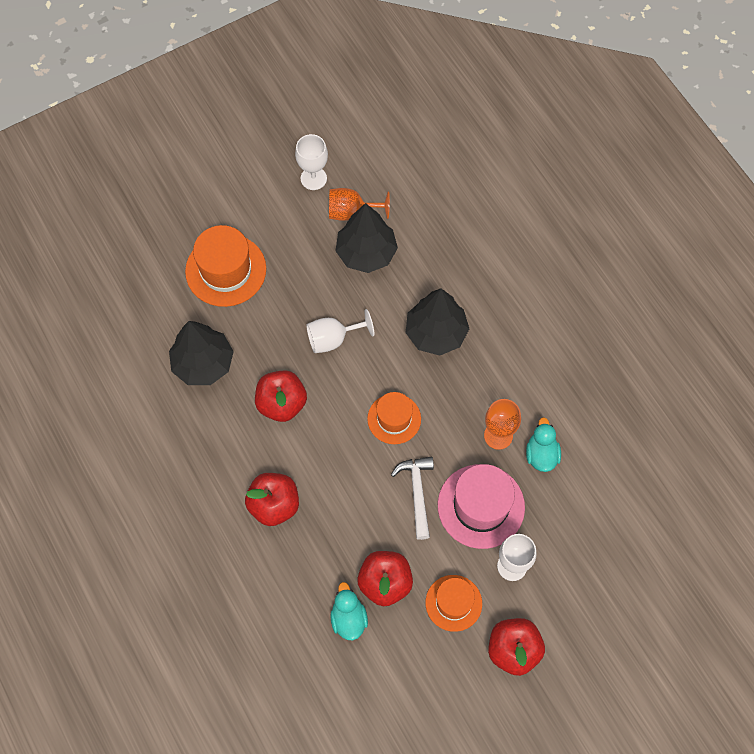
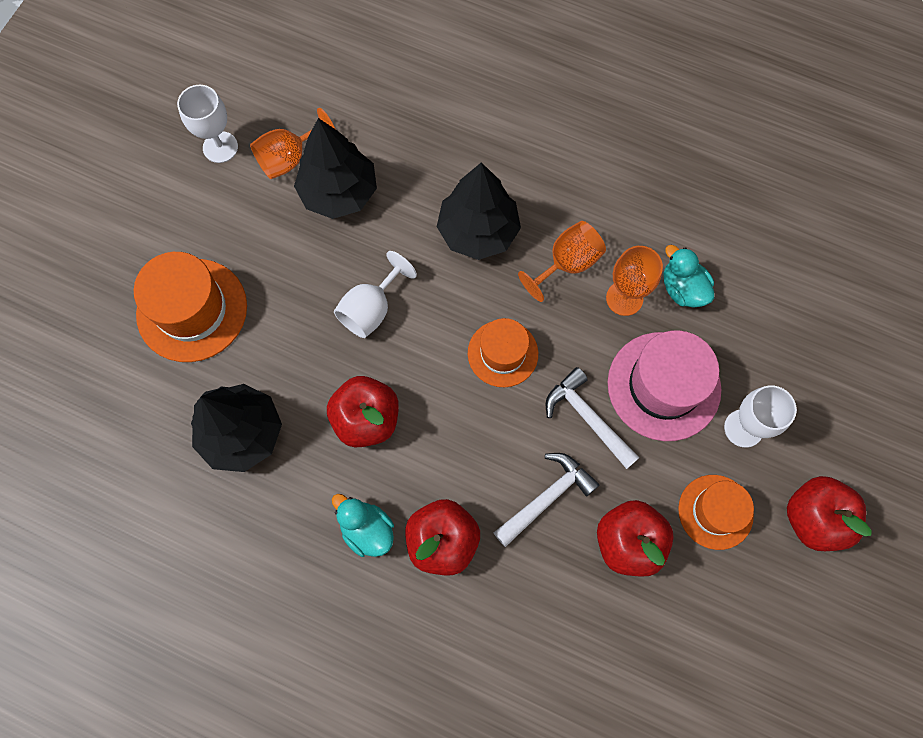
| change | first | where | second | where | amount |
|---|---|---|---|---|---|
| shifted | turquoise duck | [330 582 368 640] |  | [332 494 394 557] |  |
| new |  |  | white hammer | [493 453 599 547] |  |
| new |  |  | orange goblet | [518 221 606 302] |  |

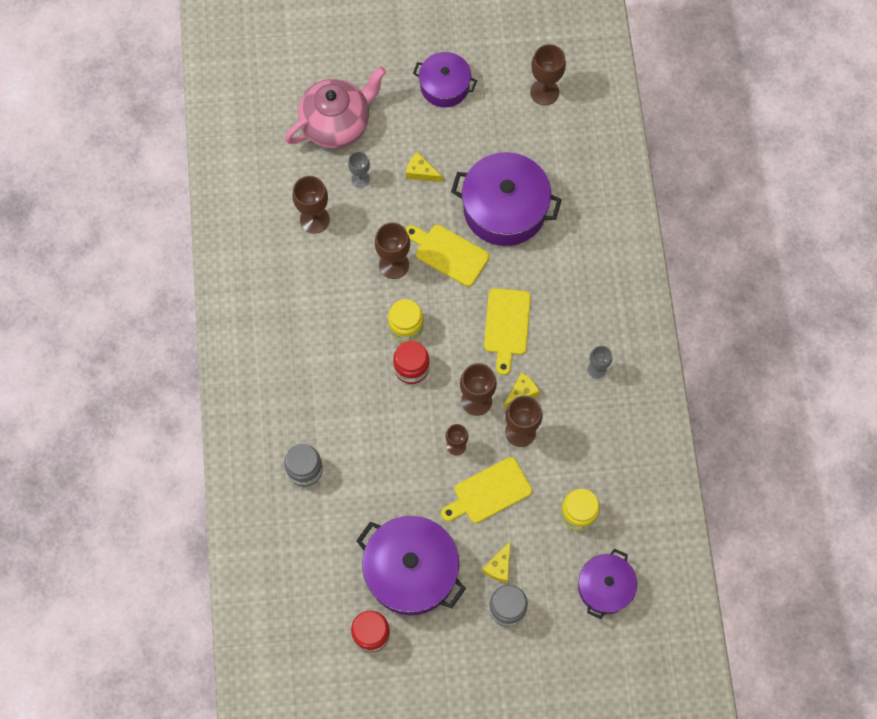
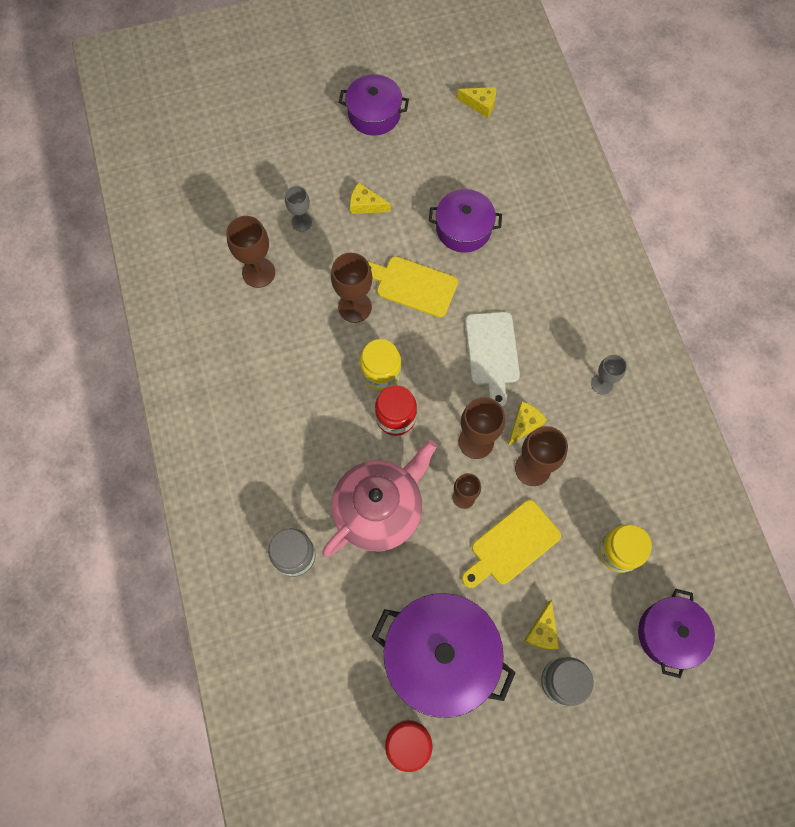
| change | first | where | second | where | amount |
|---|---|---|---|---|---|
| shifted | pink teapot | [285 66 386 148] |  | [322 440 437 557] |  |
| scaled | purple pot | [451 152 562 246] |  | [429 189 502 253] | x0.61 |
| swapped | brown goblet | [530 44 566 105] | yellow cheese | [457 87 496 118] |  |
| repainted | yellow cutting board | [484 288 531 375] | white cutting board | [465 312 520 407] |  |

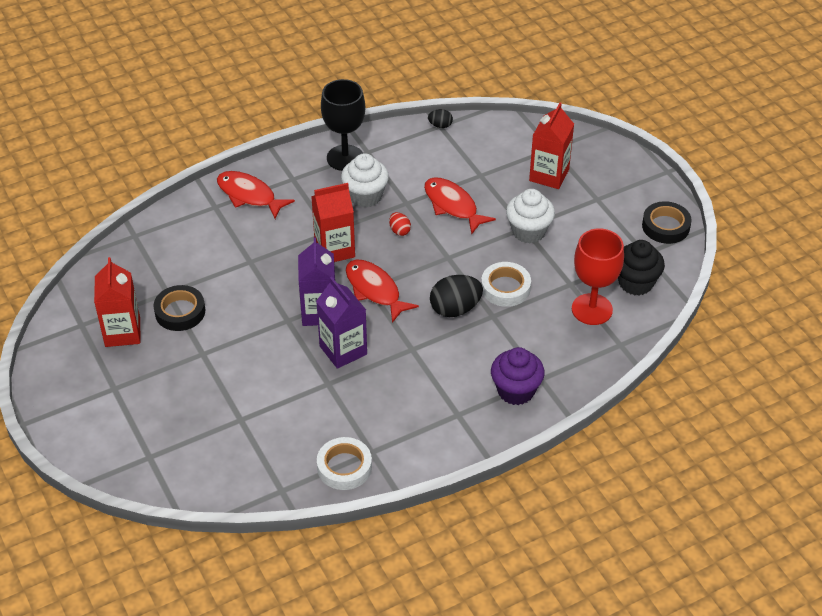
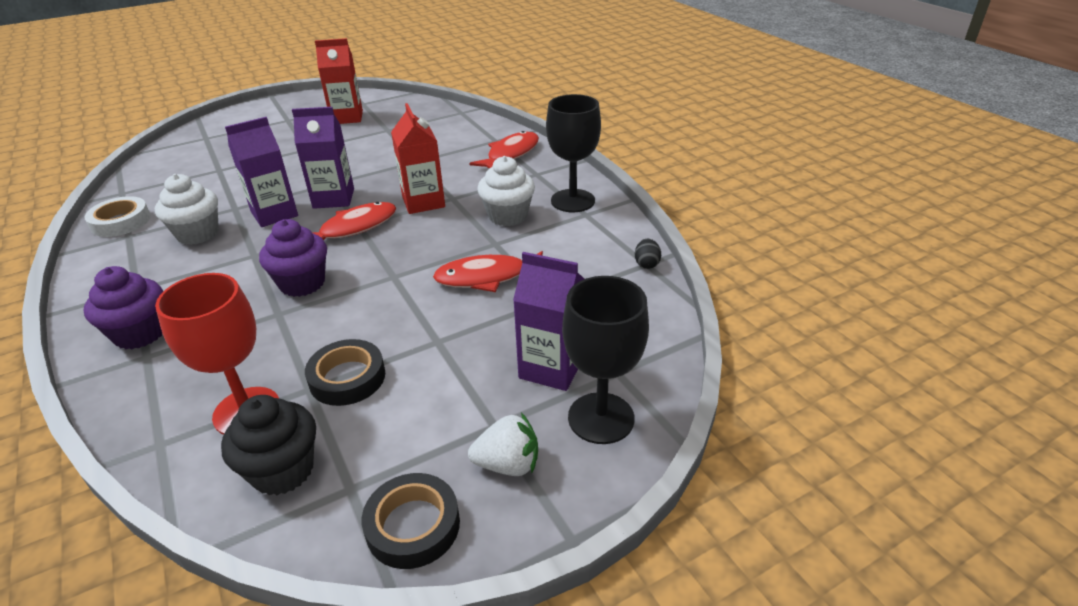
| change | first | where | second | where | amount |
|---|---|---|---|---|---|
| shifted | white cupcake | [506 189 555 243] |  | [155 174 219 245] |  |
| swapped | black egg | [430 275 483 317] | purple cupcake | [259 219 327 297] |  |
| shifted | black tape | [154 285 205 331] |  | [305 339 385 406] |  |
| rotated | red fish | [424 177 496 234] |  | [433 251 543 292] | 150 degrees counterclockwise |
| new |  |  | white strawberry | [468 412 538 476] |  |
| repainted | red carton | [529 103 574 189] | purple carton | [513 252 584 391] |  |
| new |  |  | black goblet | [562 276 649 444] |  |
| gone | red egg | [389 212 411 236] |  |  |  |
| gone | white tape | [481 262 531 307] |  |  |  |

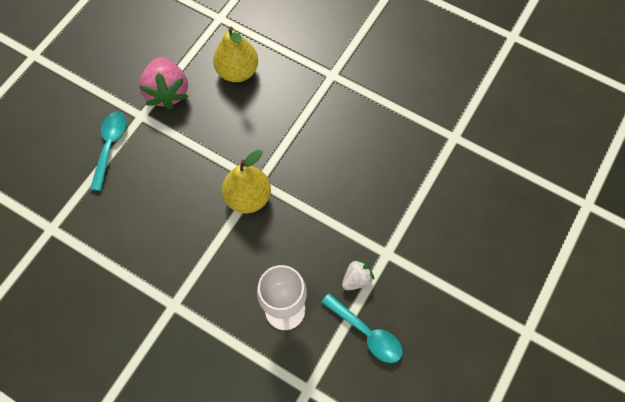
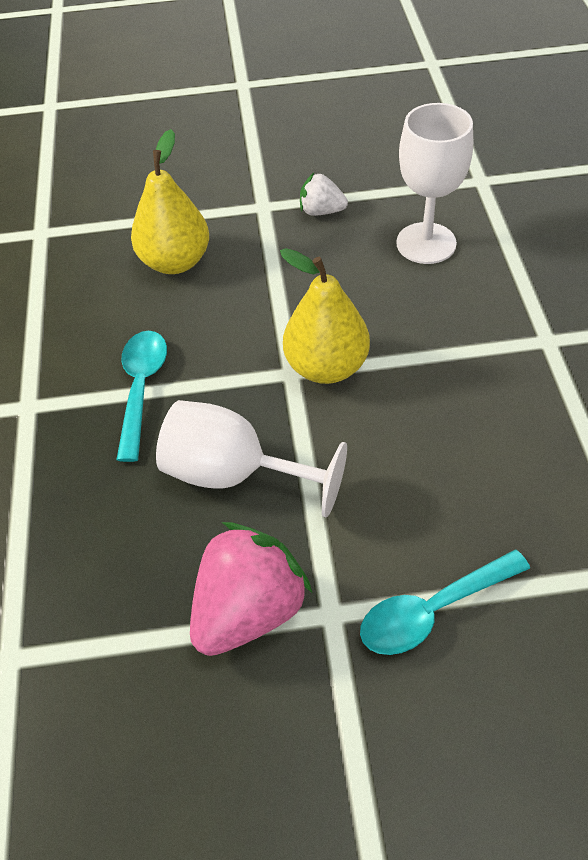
| change | first | where | second | where | amount |
|---|---|---|---|---|---|
| shifted | turquoise spoon | [321 293 403 363] |  | [116 331 167 462] |  |
| shifted | yellow pear | [213 27 258 82] |  | [131 129 209 274] |  |
| new |  |  | white goblet | [156 400 347 518] |  |

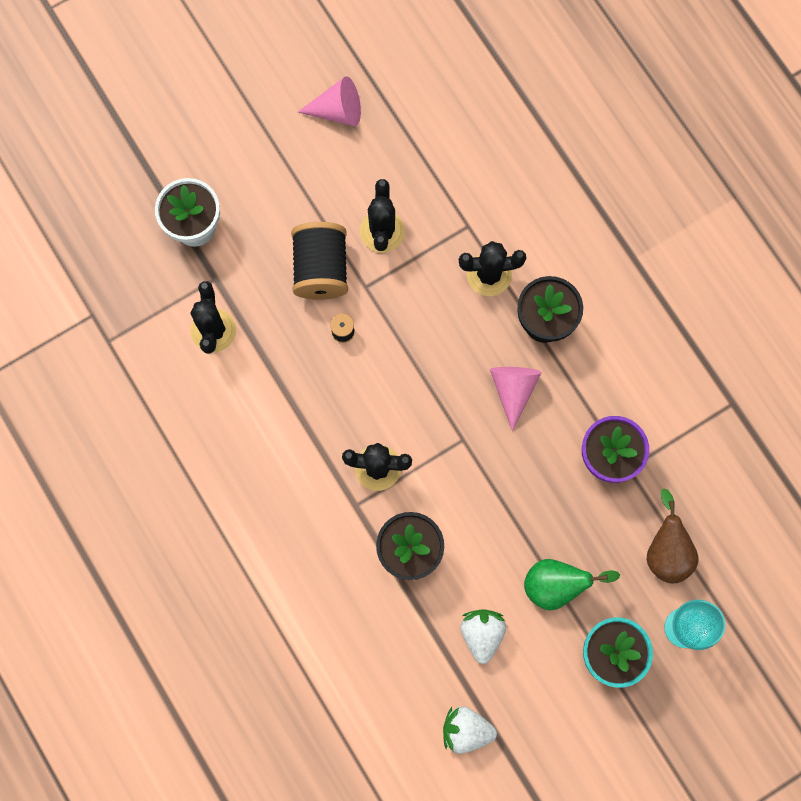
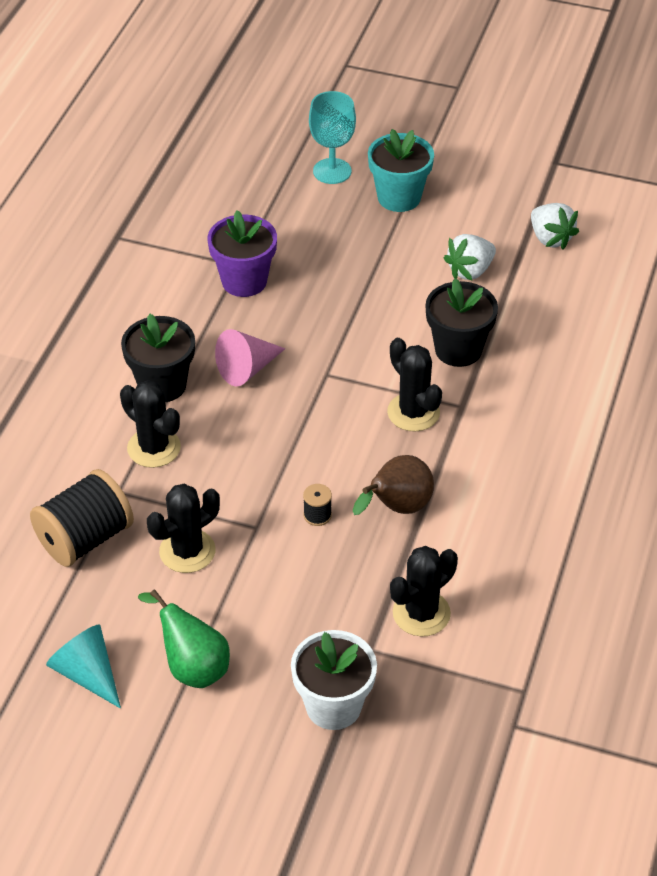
| change | first | where | second | where | amount |
|---|---|---|---|---|---|
| shifted | black spool | [291 222 348 300] |  | [30 469 134 567] |  |
| repainted | pink cone | [298 76 361 126] | turquoise cone | [46 624 121 709] |  |
| shifted | green pear | [524 559 620 610] |  | [138 589 230 688] |  |
| shifted | brown pear | [647 489 698 583] |  | [353 455 434 515] |  |

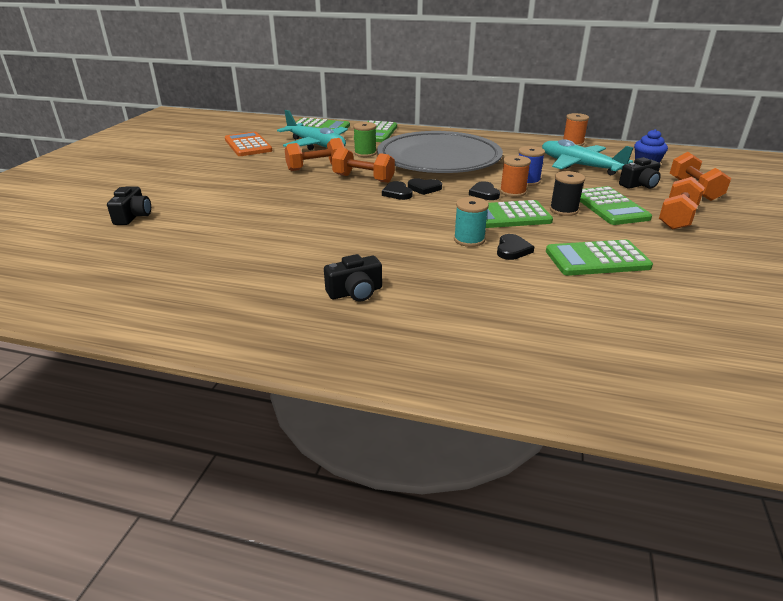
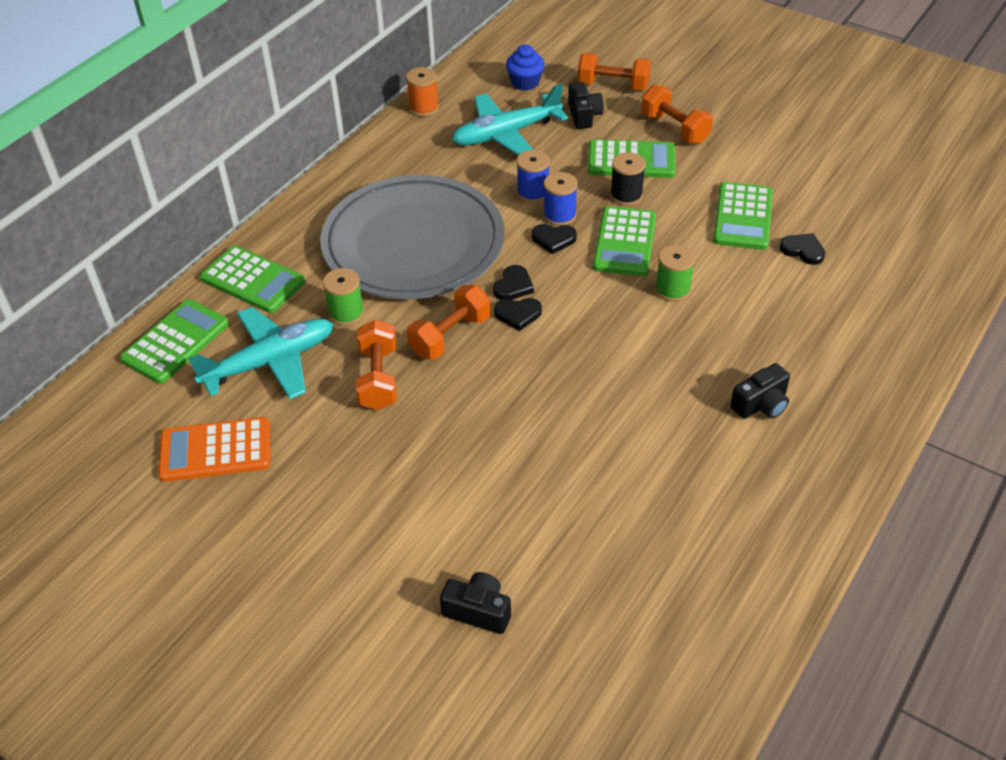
| change | first | where | second | where | amount |
|---|---|---|---|---|---|
| repainted | orange spool | [500 155 531 197] | blue spool | [543 172 578 226] |  |
| repainted | turquoise spool | [454 197 489 247] | green spool | [655 245 695 302] |  |
| rotated | black camera | [324 254 382 301] |  | [730 363 790 419] | 60 degrees clockwise |
| shifted | black heart | [497 234 534 260] |  | [780 233 825 265] |  |

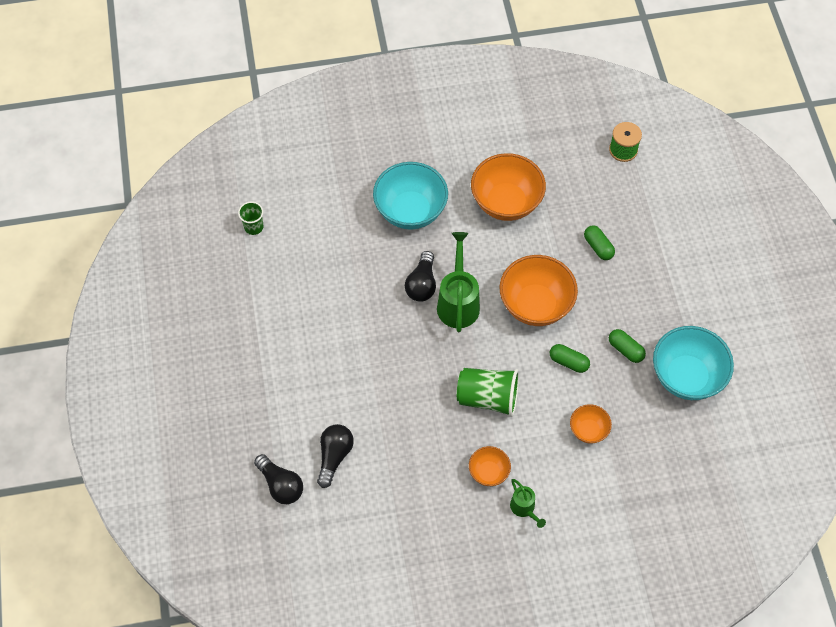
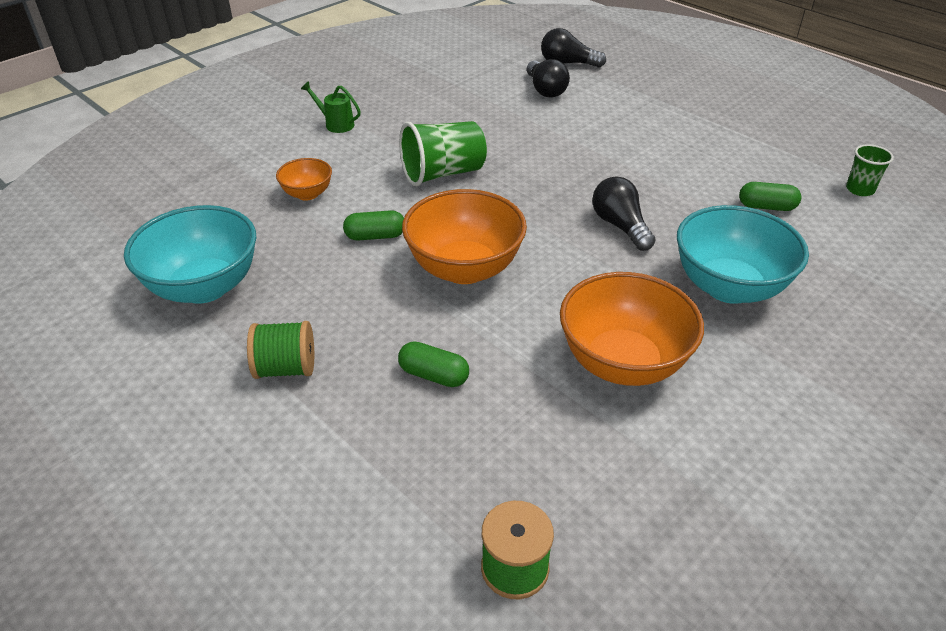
| change | first | where | second | where | amount |
|---|---|---|---|---|---|
| new |  |  | green spool | [247 321 314 379] |  |
| shifted | green capsule | [609 329 646 363] |  | [739 182 801 211] |  |
| gone | green watering can | [437 232 480 332] |  |  |  |
| gone | orange bowl | [469 446 511 486] |  |  |  |

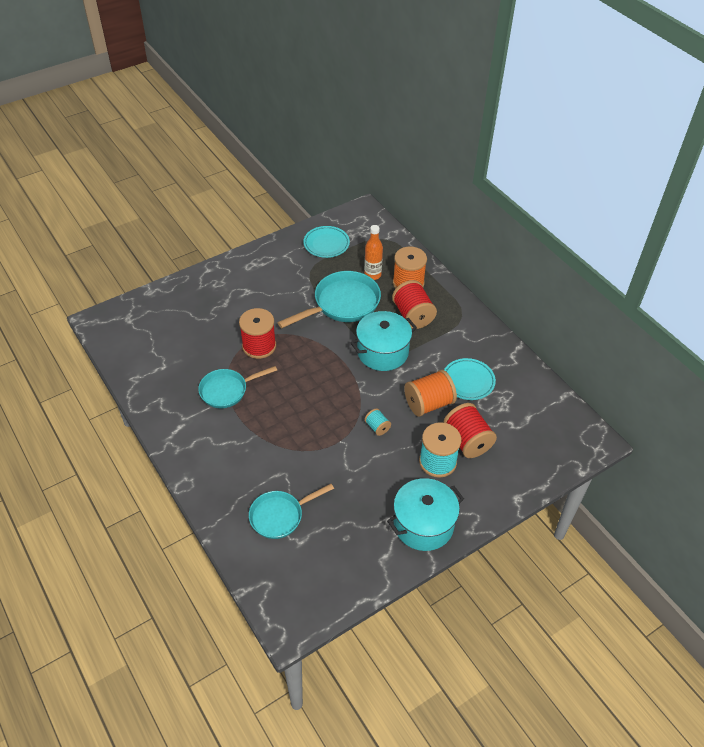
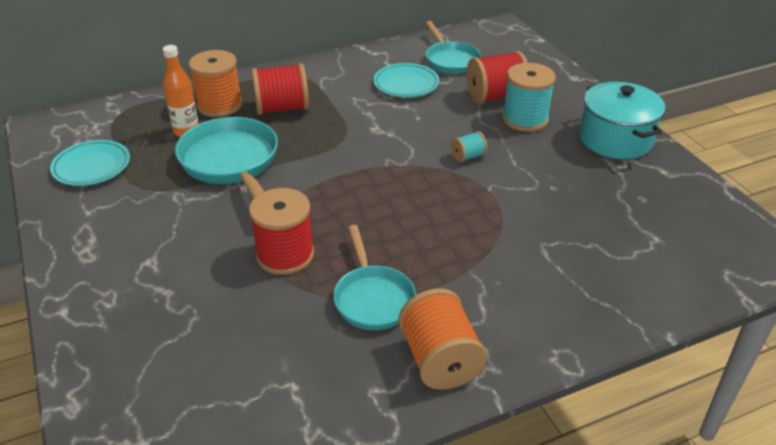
| change | first | where | second | where | amount |
|---|---|---|---|---|---|
| shifted | orange spool | [404 370 457 417] |  | [399 288 487 390] |  |
| shifted | turquoise pan | [249 484 334 539] |  | [425 21 481 74] |  |
| gone | turquoise pot | [351 311 417 371] |  |  |  |

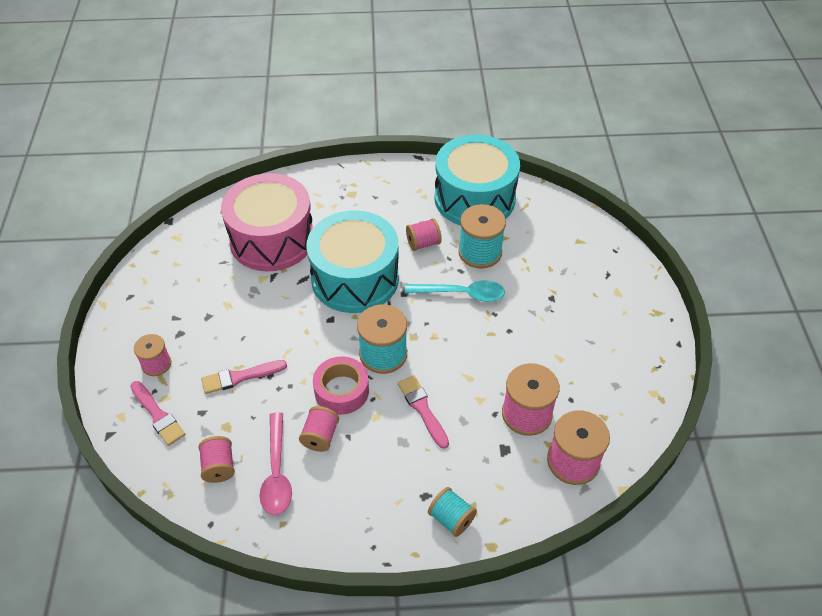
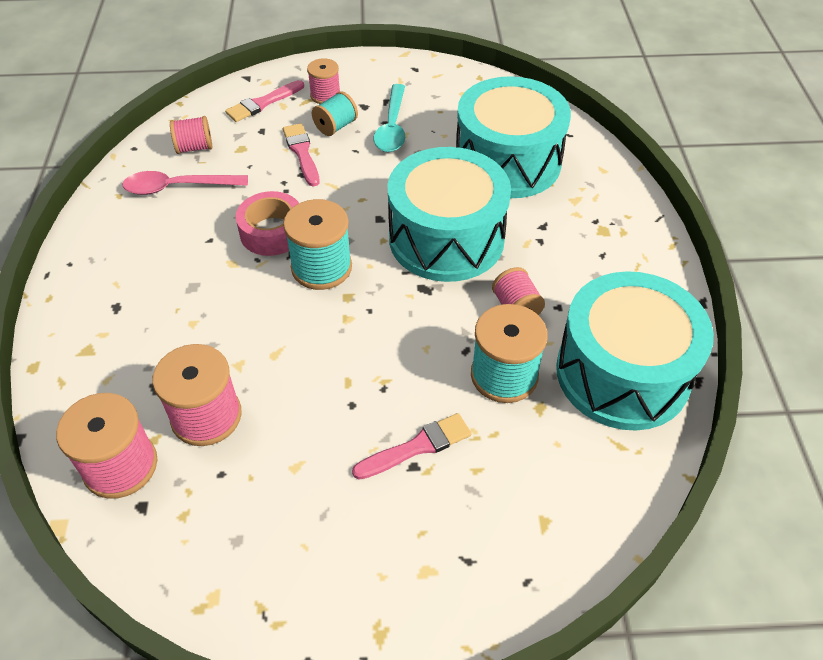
| change | first | where | second | where | amount |
|---|---|---|---|---|---|
| shifted | turquoise spool | [428 487 477 537] |  | [312 91 358 136] |  |
| shifted | pink brush | [398 375 449 449] |  | [352 413 471 480] |  |
| shifted | turquoise spoon | [405 280 505 302] |  | [374 84 405 152] |  |
| repainted | pink drum | [221 173 313 271] | turquoise drum | [456 76 571 198] |  |
| gone | pink spool | [299 406 339 452] |  |  |  |

